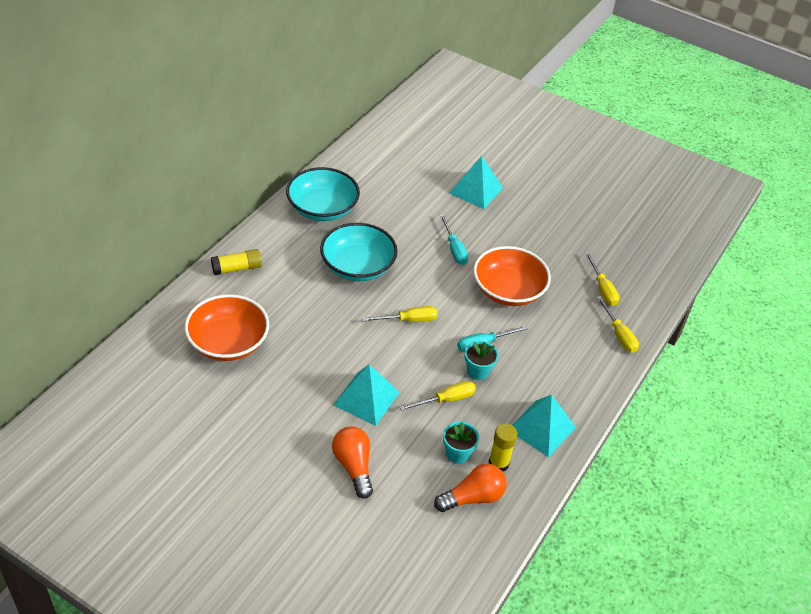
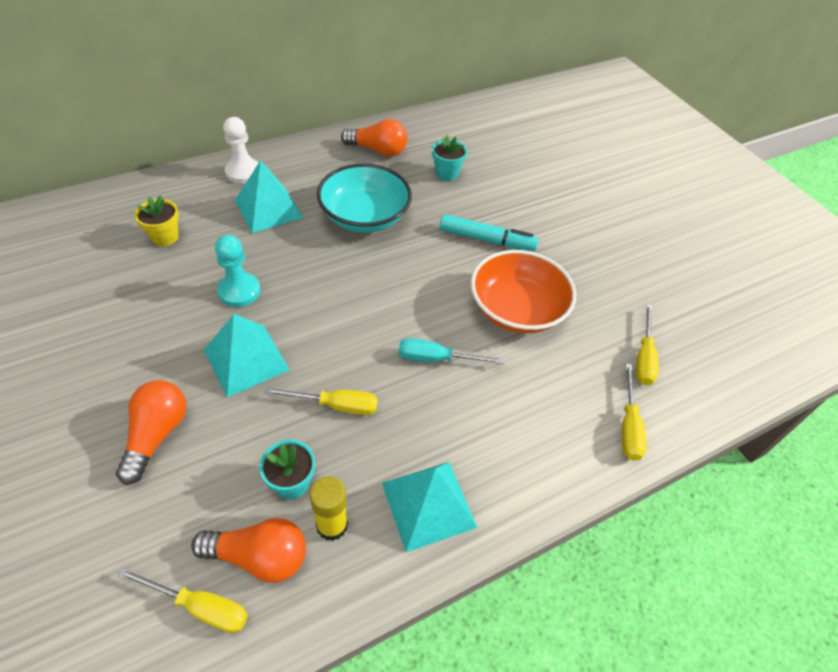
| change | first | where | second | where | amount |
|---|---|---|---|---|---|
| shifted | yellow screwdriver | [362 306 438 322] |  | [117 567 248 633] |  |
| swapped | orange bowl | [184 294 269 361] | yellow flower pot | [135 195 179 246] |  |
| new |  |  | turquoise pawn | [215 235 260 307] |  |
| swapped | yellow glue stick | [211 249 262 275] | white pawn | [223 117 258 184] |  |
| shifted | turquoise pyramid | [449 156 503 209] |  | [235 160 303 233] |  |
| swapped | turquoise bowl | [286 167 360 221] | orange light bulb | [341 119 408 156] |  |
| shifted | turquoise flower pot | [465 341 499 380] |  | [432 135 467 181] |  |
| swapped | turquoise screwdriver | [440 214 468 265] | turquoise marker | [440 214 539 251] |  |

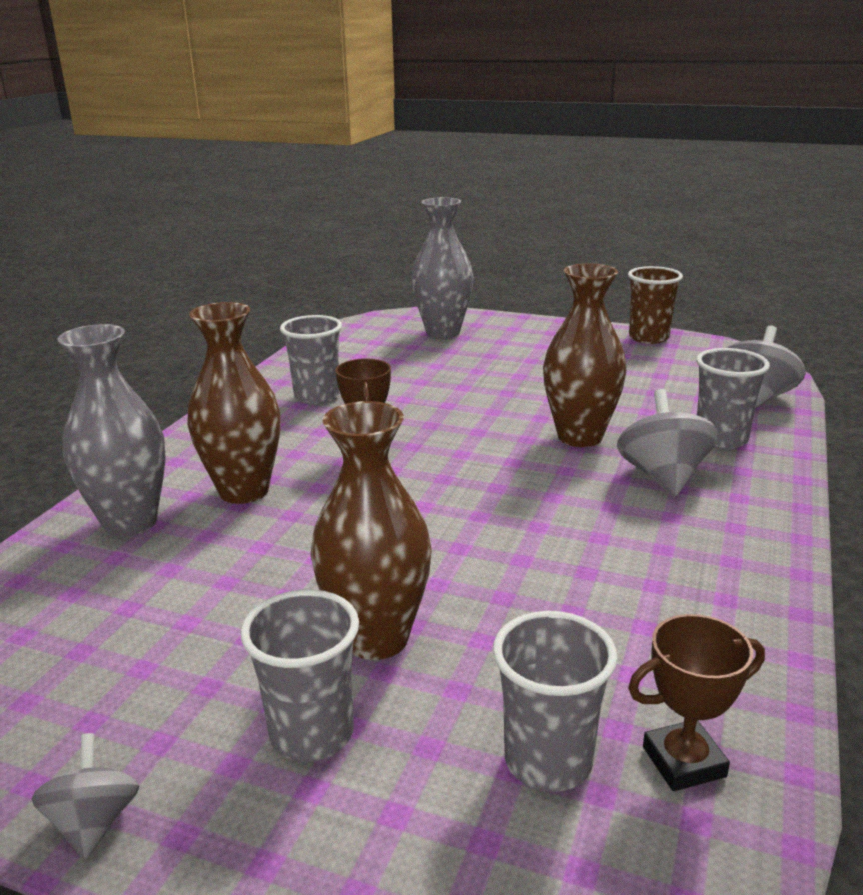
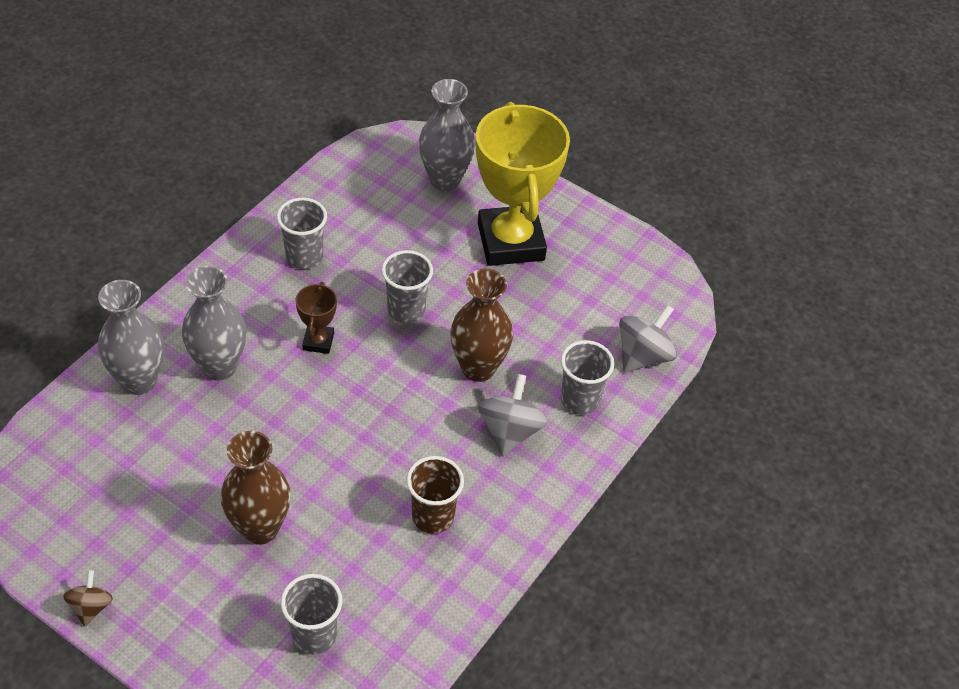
| change | first | where | second | where | amount |
|---|---|---|---|---|---|
| repainted | grey spinning top | [32 733 139 860] | brown spinning top | [63 570 113 626] |  |
| repainted | brown vase | [187 302 280 504] | grey vase | [182 266 247 381] |  |
| shifted | grey cup | [241 589 359 762] |  | [382 250 433 323] |  |
| shifted | brown cup | [628 266 683 344] |  | [407 456 464 534] |  |
| new |  |  | yellow trophy | [476 102 570 266] |  |
| gone | brown trophy | [628 614 765 791] |  |  |  |

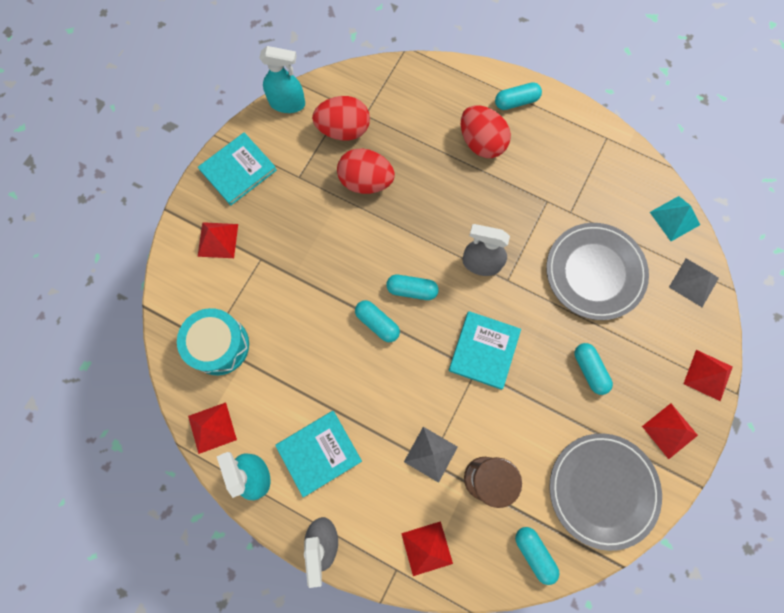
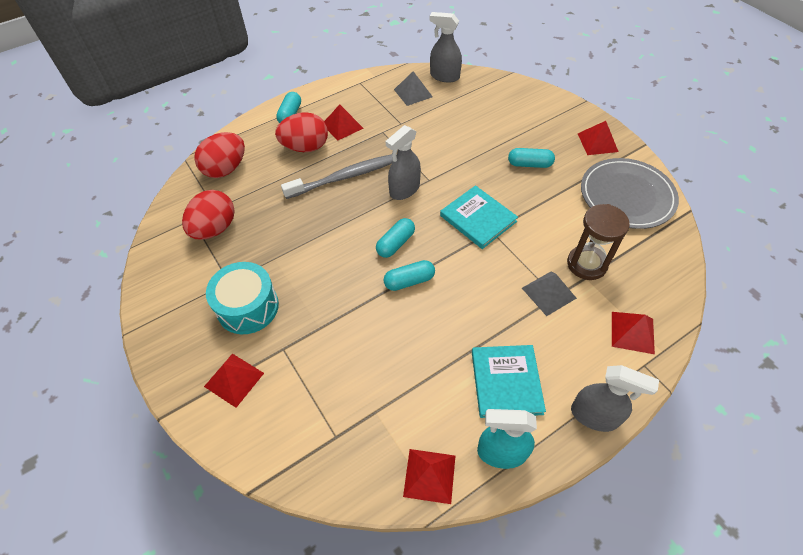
| change | first | where | second | where | amount |
|---|---|---|---|---|---|
| shifted | red egg | [337 148 395 194] |  | [194 132 245 178] |  |
| shifted | turquoise drum | [177 308 249 375] |  | [206 262 279 334] |  |
| new |  |  | grey toothbrush | [281 154 397 199] |  |
| shifted | red pyramid | [683 350 733 401] |  | [324 104 364 141] |  |
| shifted | grey pyramid | [669 258 719 307] |  | [394 71 433 106] |  |
| swapped | turquoise pyramid | [650 196 700 241] | grey spray bottle | [429 12 462 83] |  |
| gone | turquoise book | [198 133 277 206] |  |  |  |
| gone | turquoise spray bottle | [259 46 305 113] |  |  |  |
| gone | turquoise capsule | [515 527 559 585] |  |  |  |
| gone | grey plate | [546 223 649 320] |  |  |  |

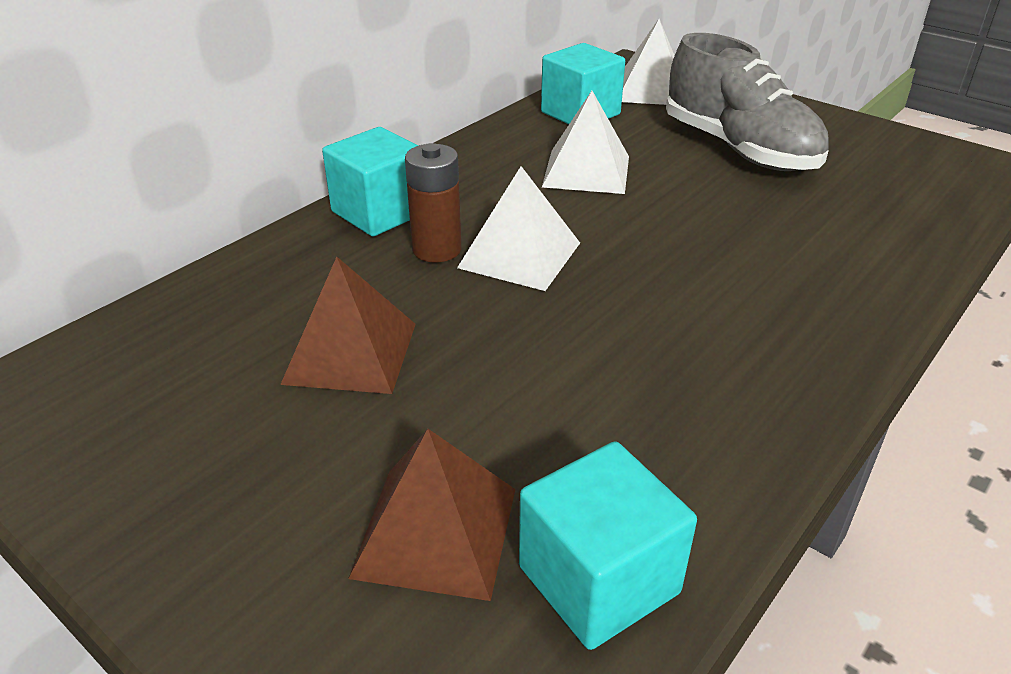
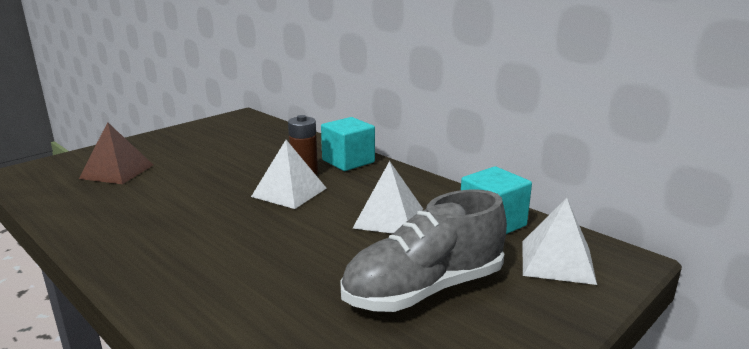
| change | first | where | second | where | amount |
|---|---|---|---|---|---|
| gone | brown pyramid | [280 257 416 394] |  |  |  |
| gone | turquoise cube | [519 441 697 650] |  |  |  |

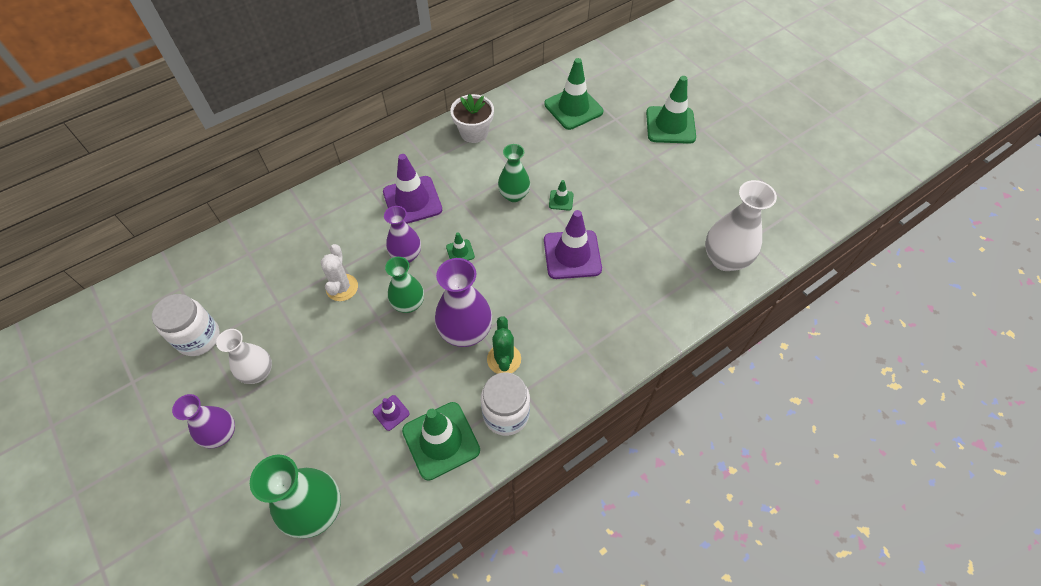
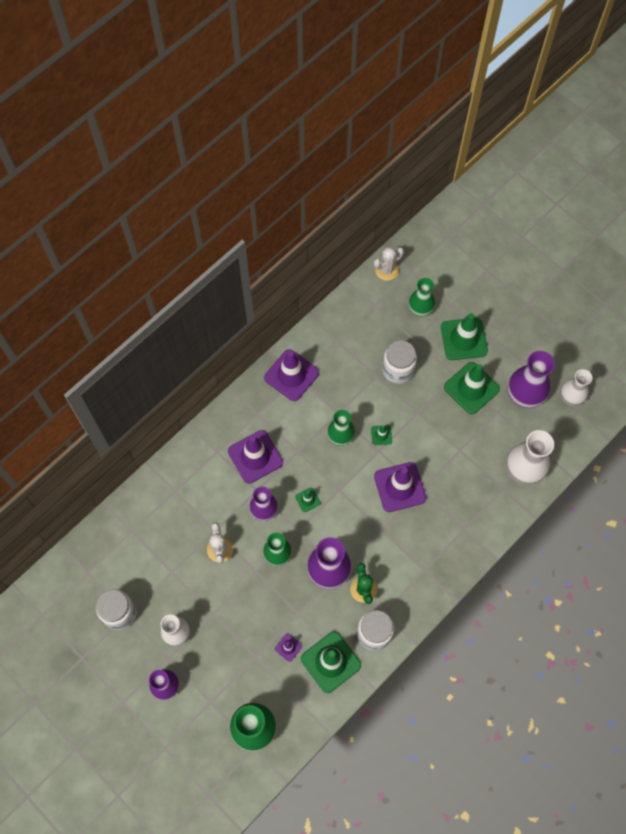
| change | first | where | second | where | amount |
|---|---|---|---|---|---|
| swapped | white flower pot | [450 94 494 143] | purple traffic cone | [264 349 319 401] |  |
| new |  |  | white cactus | [374 247 404 281] |  |
| new |  |  | white jar | [382 340 417 384] |  |
| new |  |  | green vase | [409 278 435 316] |  |
| shifted | green traffic cone | [544 58 603 130] |  | [444 362 500 414] |  |
| new |  |  | purple vase | [508 351 555 408] |  |
| new |  |  | white vase | [560 369 592 406] |  |

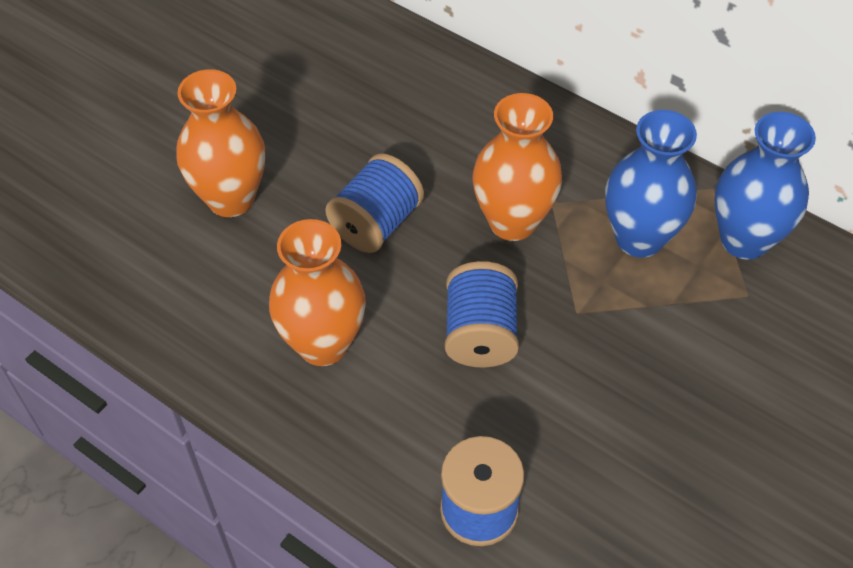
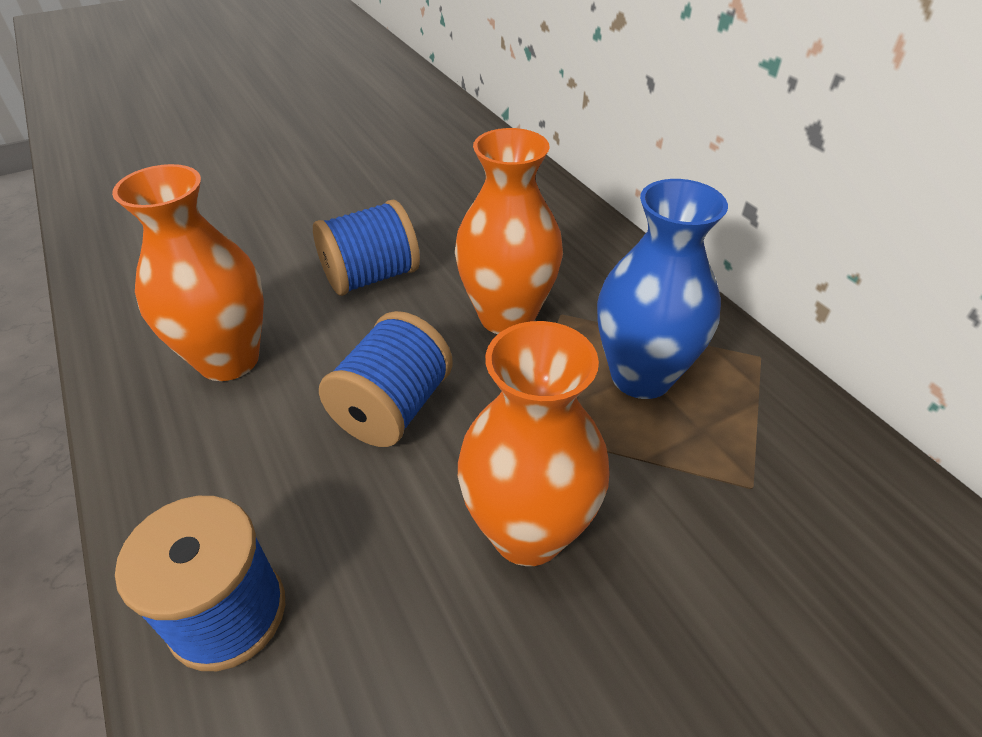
| change | first | where | second | where | amount |
|---|---|---|---|---|---|
| shifted | orange vase | [176 69 265 217] |  | [458 321 610 566] |  |
| gone | blue vase | [714 112 816 260] |  |  |  |

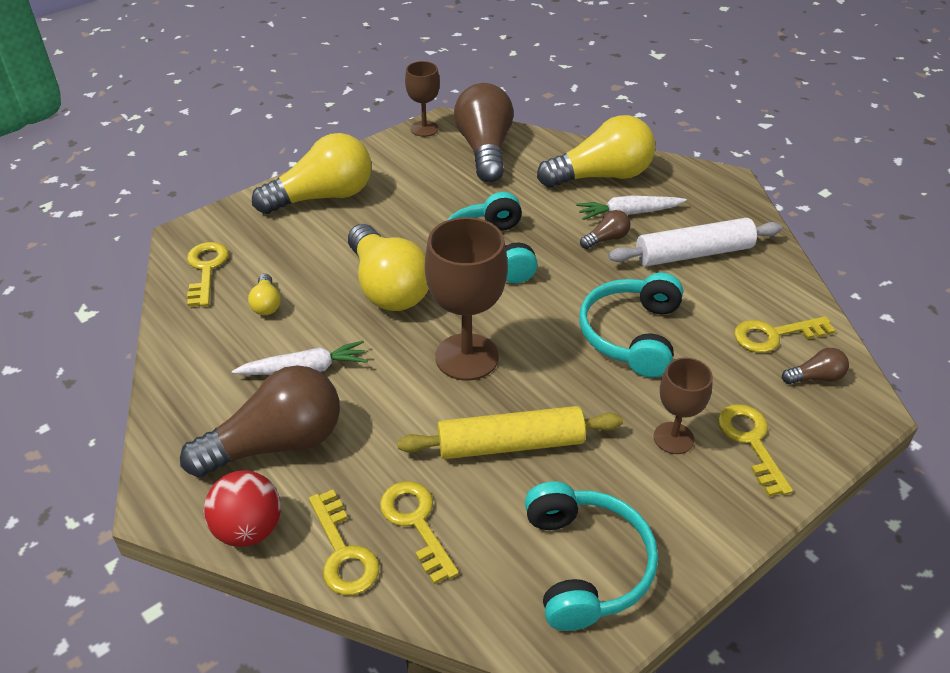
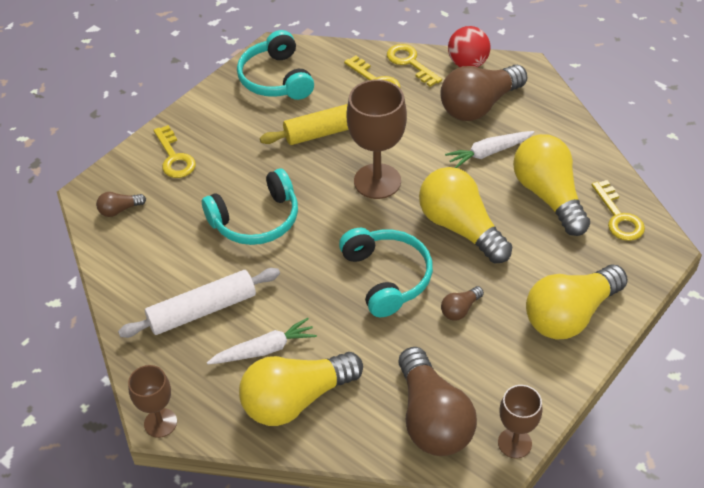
| change | first | where | second | where | amount |
|---|---|---|---|---|---|
| shifted | brown goblet | [654 357 713 454] |  | [128 365 177 438] |  |
| rotated | turquoise headphones | [579 273 683 378] |  | [202 168 298 245] | 60 degrees clockwise |
| shifted | brown light bulb | [580 210 630 249] |  | [441 286 484 321] |  |
| scaled | yellow light bulb | [248 274 281 315] |  | [513 134 590 236] | x2.30 |
| gone | yellow key | [734 316 836 353] |  |  |  |

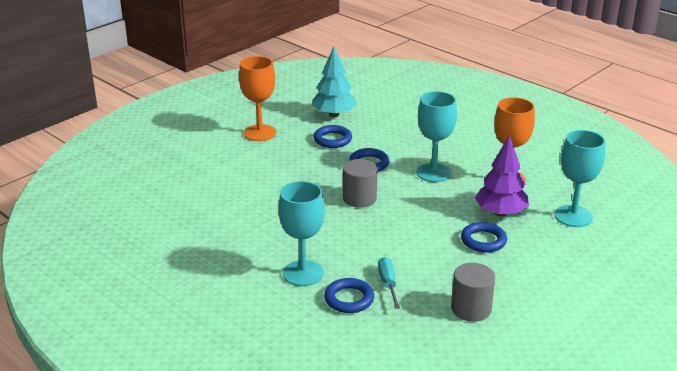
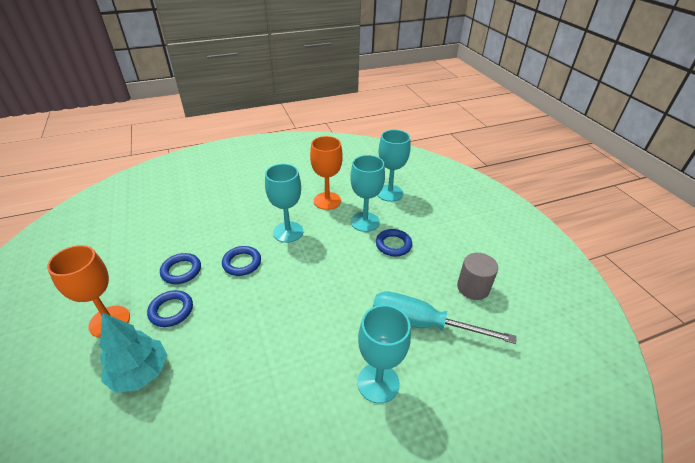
| change | first | where | second | where | amount |
|---|---|---|---|---|---|
| shifted | turquoise tree | [312 46 357 117] |  | [100 312 167 393] |  |
| shifted | blue ring | [324 278 374 313] |  | [147 290 193 327] |  |
| swapped | purple tree | [475 136 529 217] | turquoise goblet | [350 155 385 232] |  |
| scaled | turquoise screwdriver | [378 257 400 309] |  | [373 291 516 344] | x1.98 |
| gone | grey cylinder | [343 159 377 208] |  |  |  |

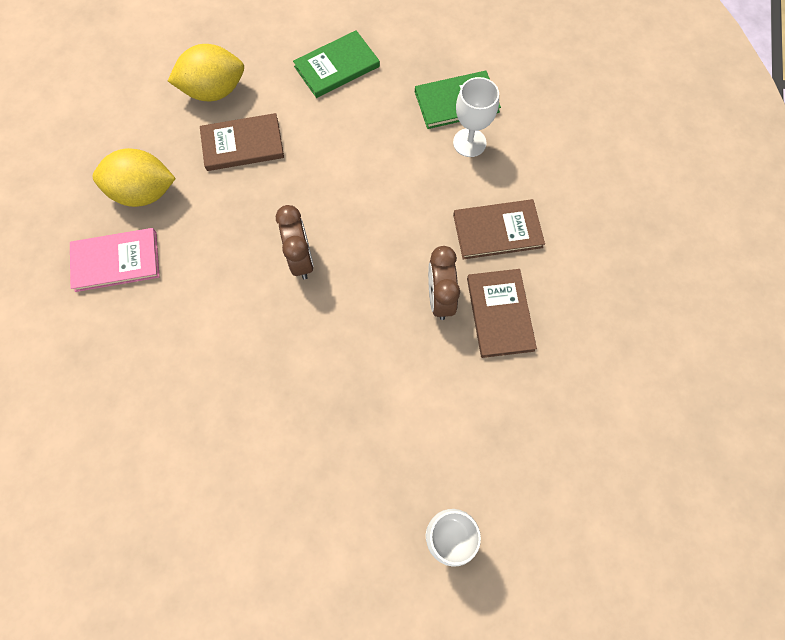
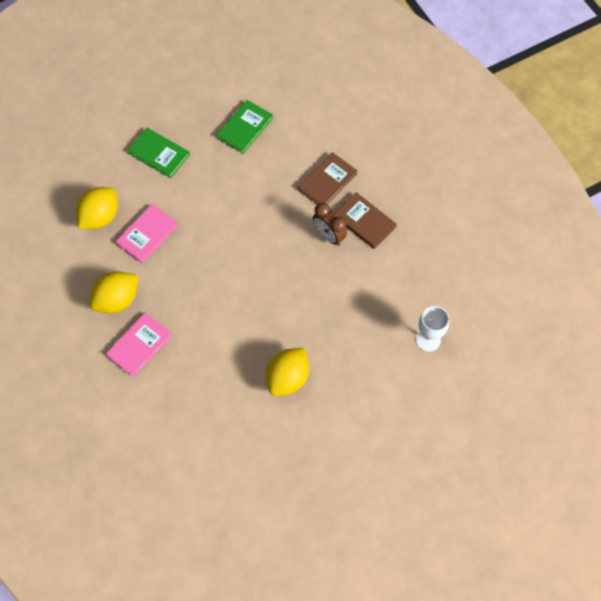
| change | first | where | second | where | amount |
|---|---|---|---|---|---|
| repainted | brown book | [200 113 284 171] | pink book | [115 204 178 263] |  |
| rotated | green book | [293 30 380 98] |  | [127 128 190 178] | 75 degrees counterclockwise |
| new |  |  | yellow lemon | [266 348 309 396] |  |
| gone | brown clock | [276 205 314 280] |  |  |  |
| gone | white goblet | [453 77 499 157] |  |  |  |

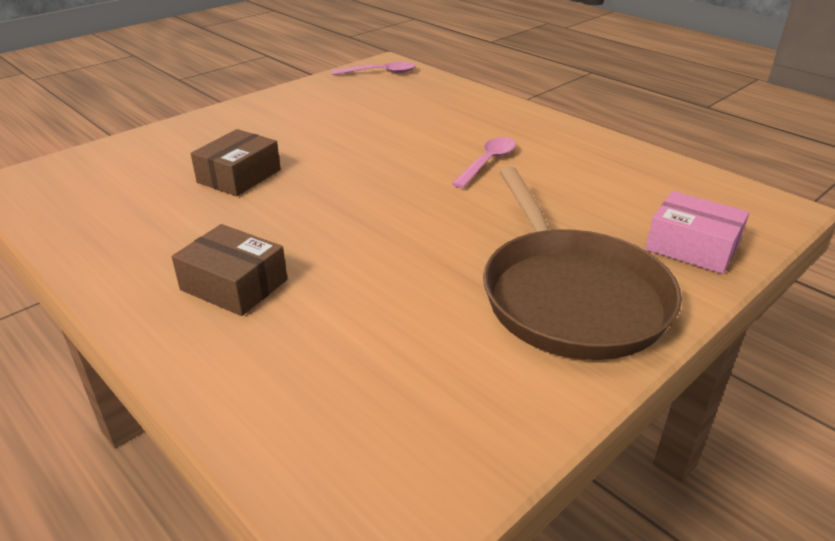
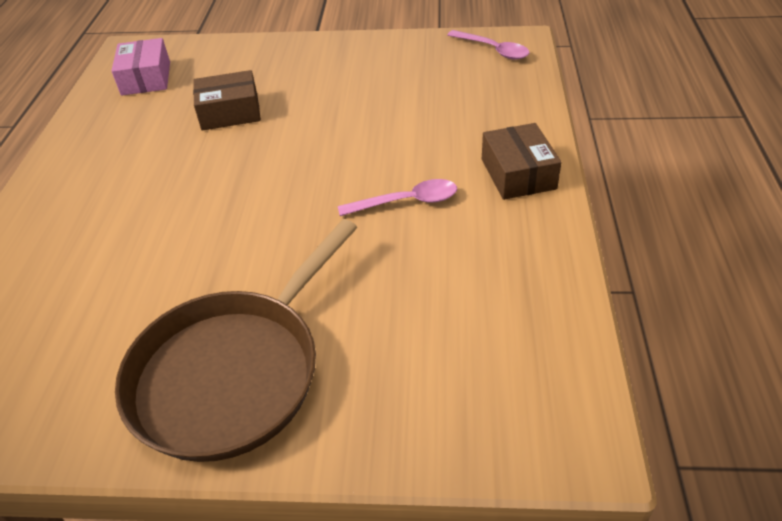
| change | first | where | second | where | amount |
|---|---|---|---|---|---|
| shifted | pink box | [645 191 749 274] |  | [111 38 170 96] |  |
| shifted | brown box | [172 224 287 316] |  | [482 123 561 200] |  |

